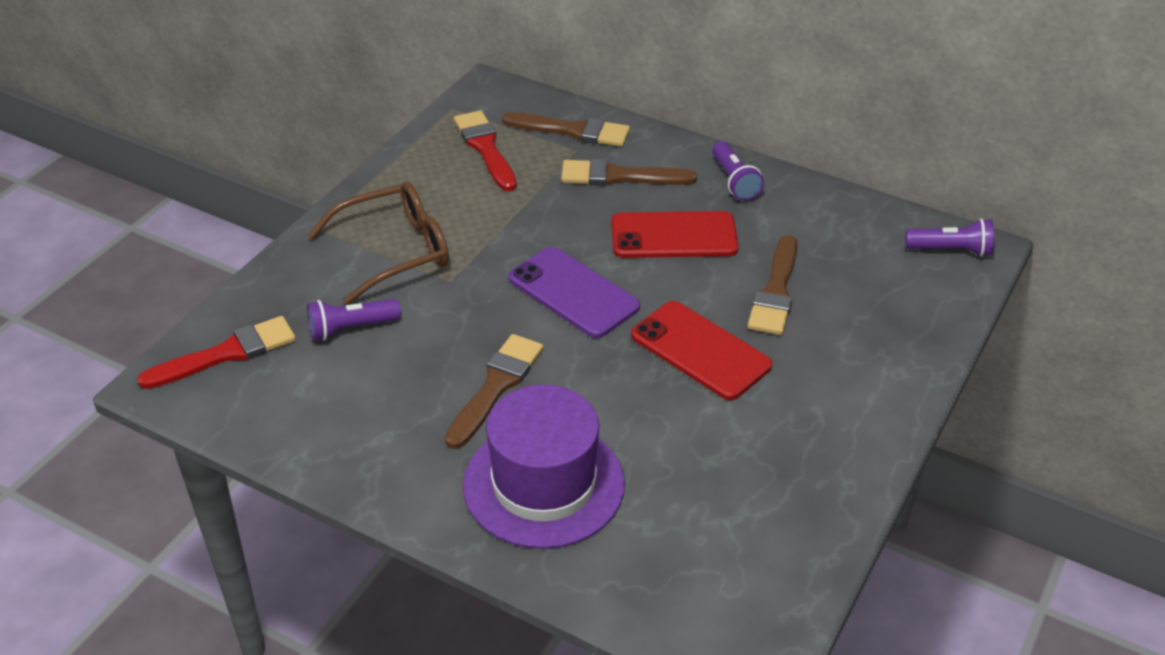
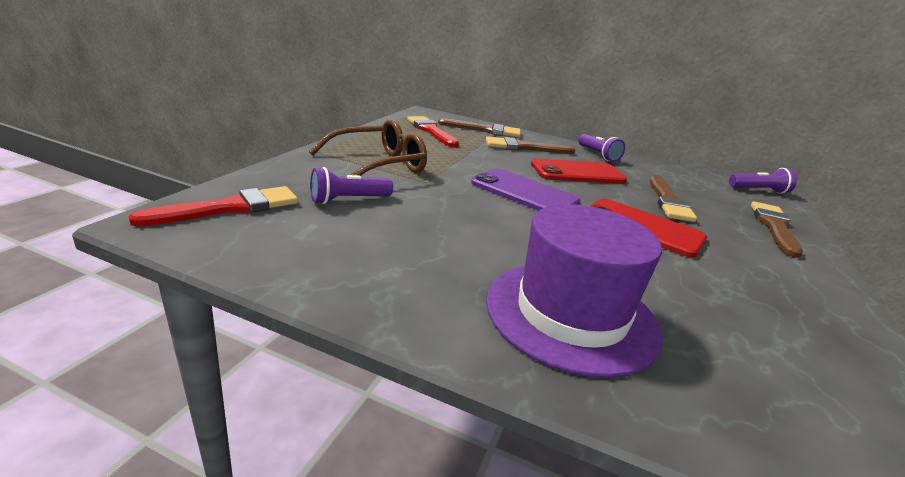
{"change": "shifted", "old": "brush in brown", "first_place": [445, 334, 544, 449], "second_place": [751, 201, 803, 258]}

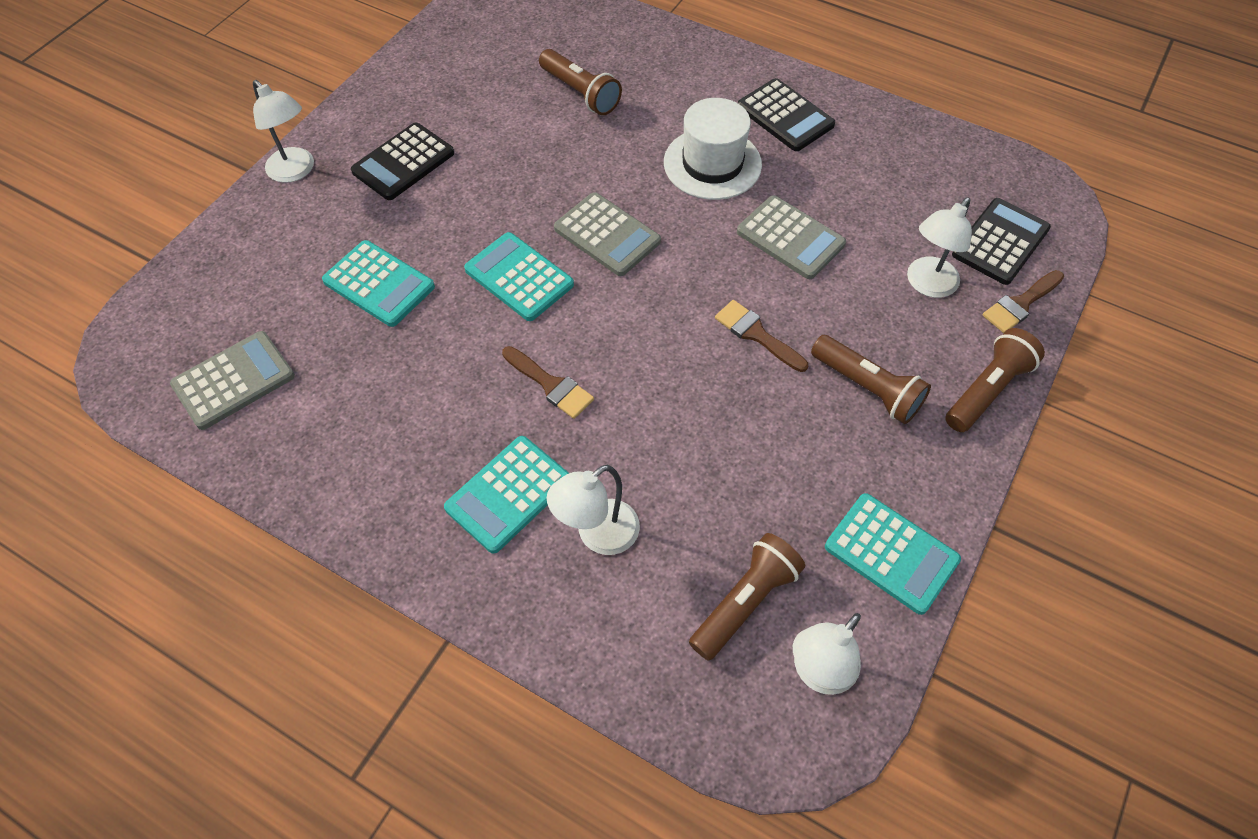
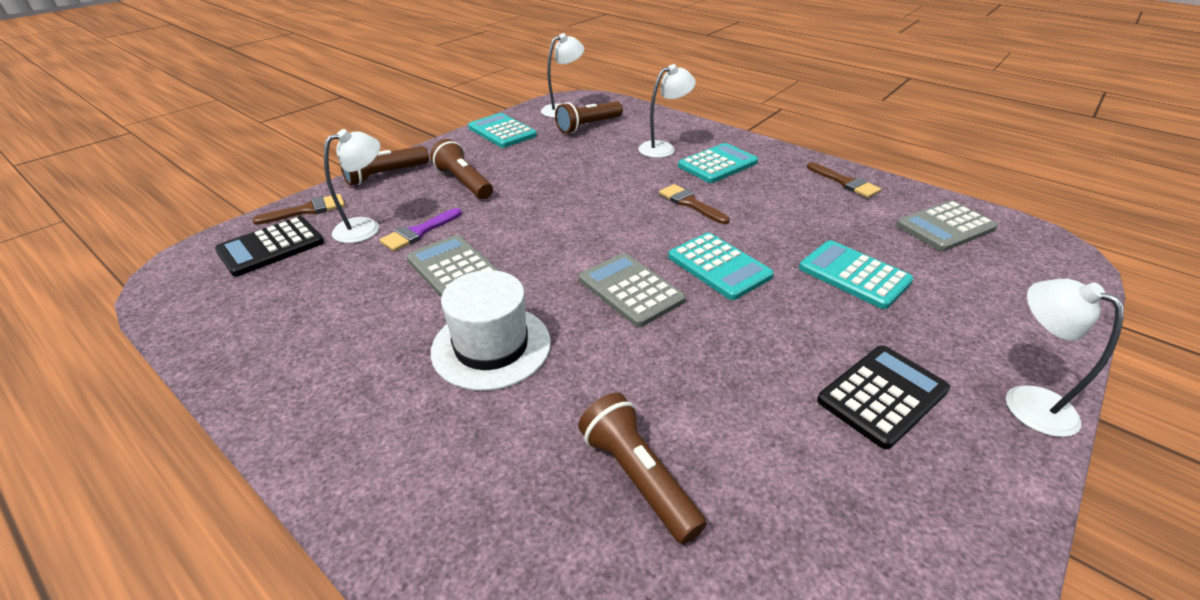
{"change": "gone", "old": "pocket calculator in black", "first_place": [738, 78, 835, 151]}
{"change": "new", "new": "brush in royal purple", "second_place": [380, 208, 462, 251]}
{"change": "shifted", "old": "brush in brown", "first_place": [715, 300, 808, 372], "second_place": [807, 162, 881, 198]}

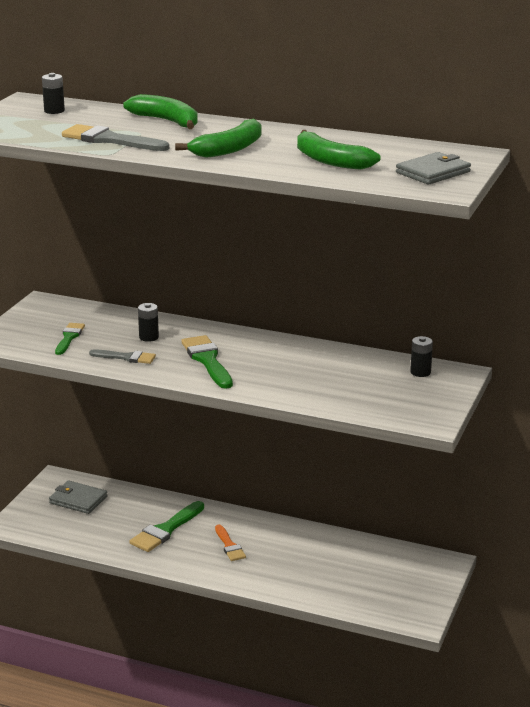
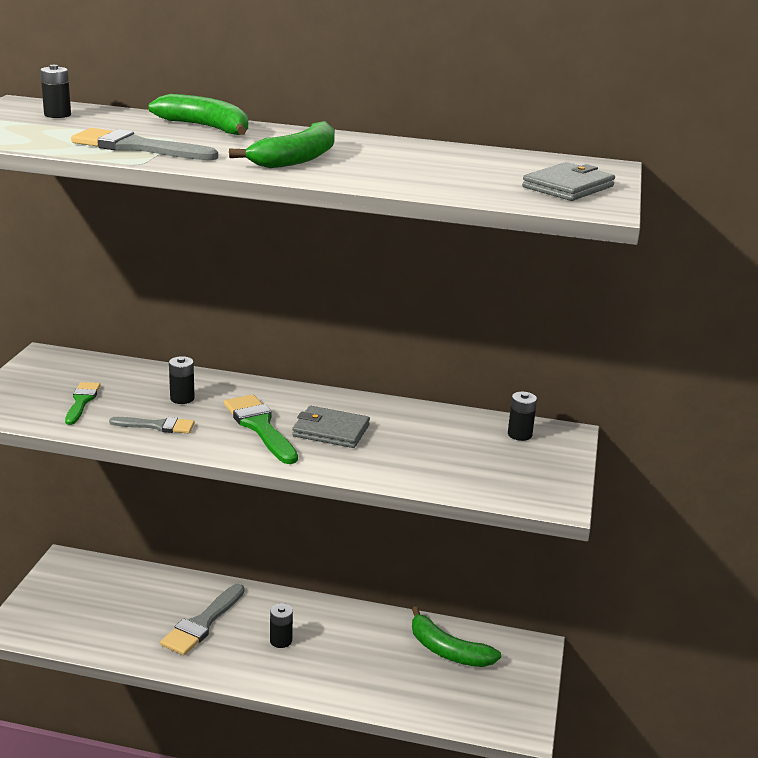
{"change": "shifted", "old": "wallet in ash-grey", "first_place": [49, 480, 108, 514], "second_place": [292, 406, 370, 448]}
{"change": "shifted", "old": "toy banana in emerald", "first_place": [297, 130, 380, 170], "second_place": [412, 606, 501, 667]}
{"change": "swapped", "old": "brush in orange-coloured", "new": "AA battery in black", "first_place": [215, 524, 246, 561], "second_place": [270, 603, 293, 648]}
{"change": "repainted", "old": "brush in emerald", "new": "brush in ash-grey", "first_place": [129, 501, 204, 552], "second_place": [160, 584, 244, 655]}

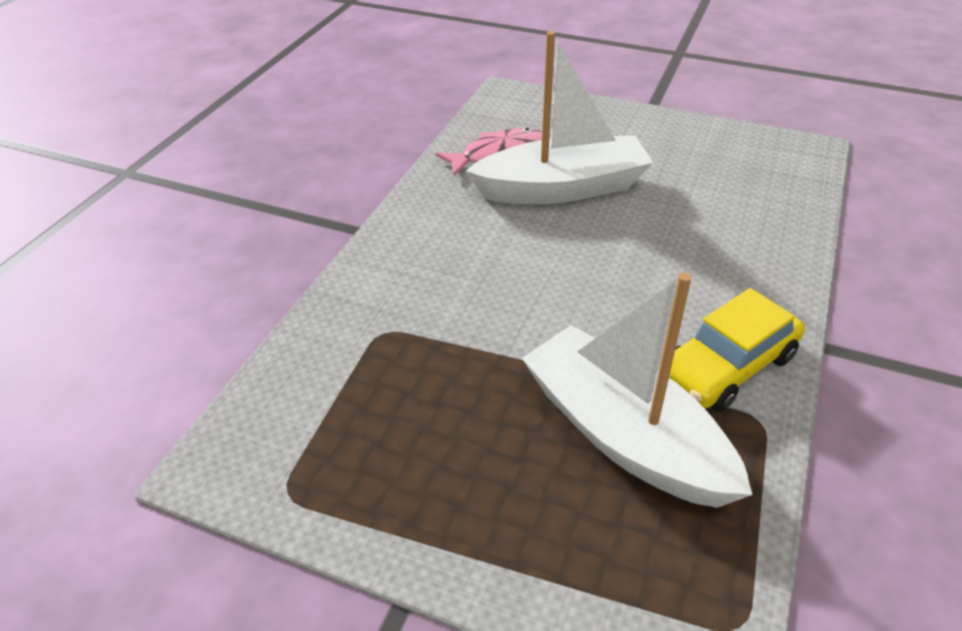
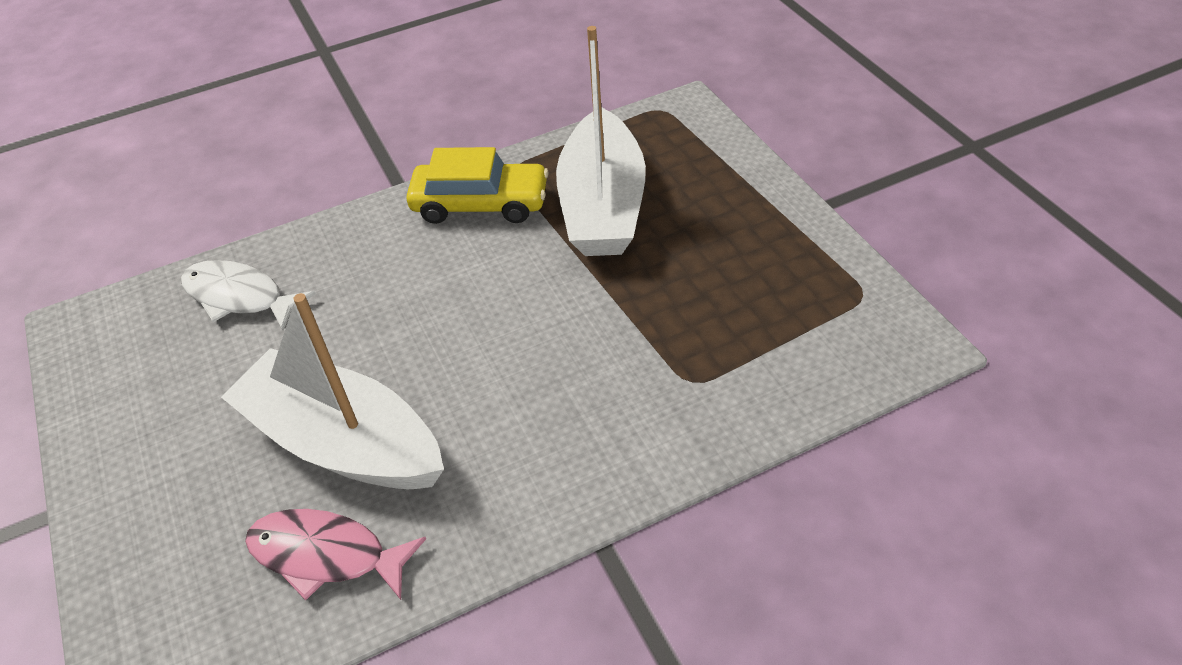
{"change": "new", "new": "toy fish in pure white", "second_place": [181, 260, 316, 331]}

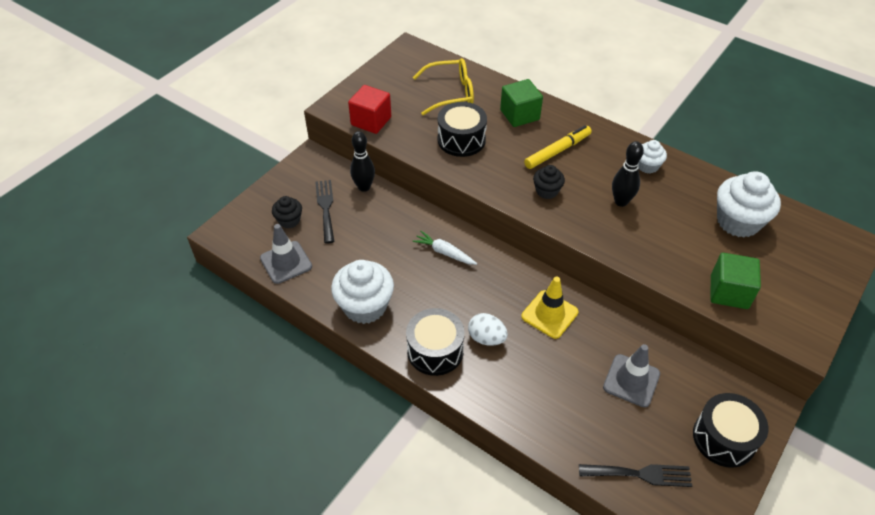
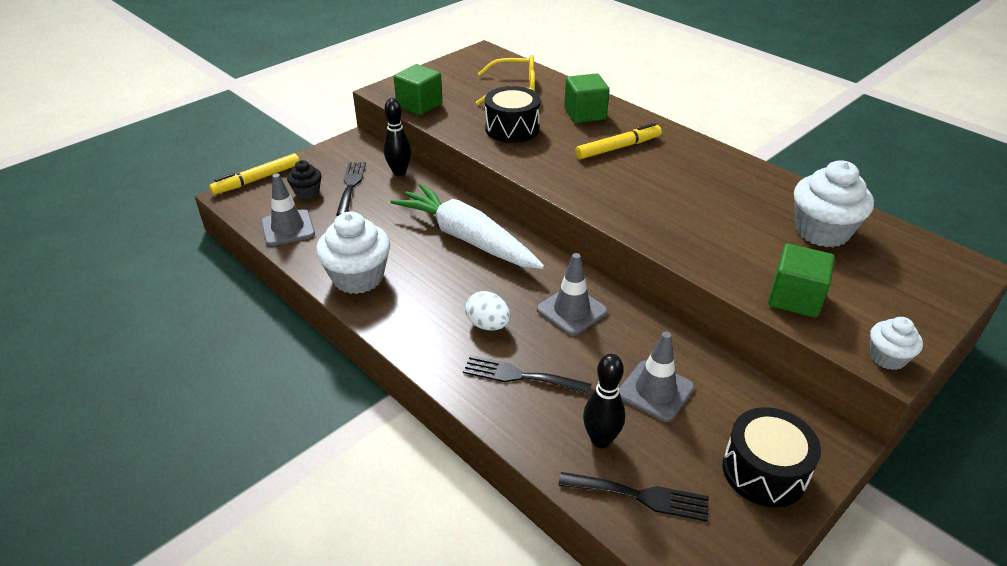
{"change": "gone", "old": "drum in black", "first_place": [406, 308, 464, 376]}
{"change": "gone", "old": "fairy cake in black", "first_place": [533, 165, 565, 199]}
{"change": "new", "new": "felt pen in golden", "second_place": [209, 153, 300, 195]}
{"change": "new", "new": "table fork in black", "second_place": [463, 355, 592, 395]}
{"change": "shifted", "old": "skittle in black", "first_place": [612, 141, 644, 207], "second_place": [583, 354, 625, 448]}
{"change": "shifted", "old": "fairy cake in pure white", "first_place": [638, 140, 667, 174], "second_place": [870, 317, 923, 370]}
{"change": "repainted", "old": "block in crimson", "new": "block in emerald", "first_place": [348, 85, 391, 134], "second_place": [394, 64, 443, 115]}
{"change": "repainted", "old": "safety cone in golden", "new": "safety cone in ash-grey", "first_place": [521, 277, 578, 339], "second_place": [537, 253, 608, 336]}
{"change": "scaled", "old": "carrot in pure white", "first_place": [412, 231, 477, 265], "second_place": [390, 183, 544, 269], "factor": 2.26}

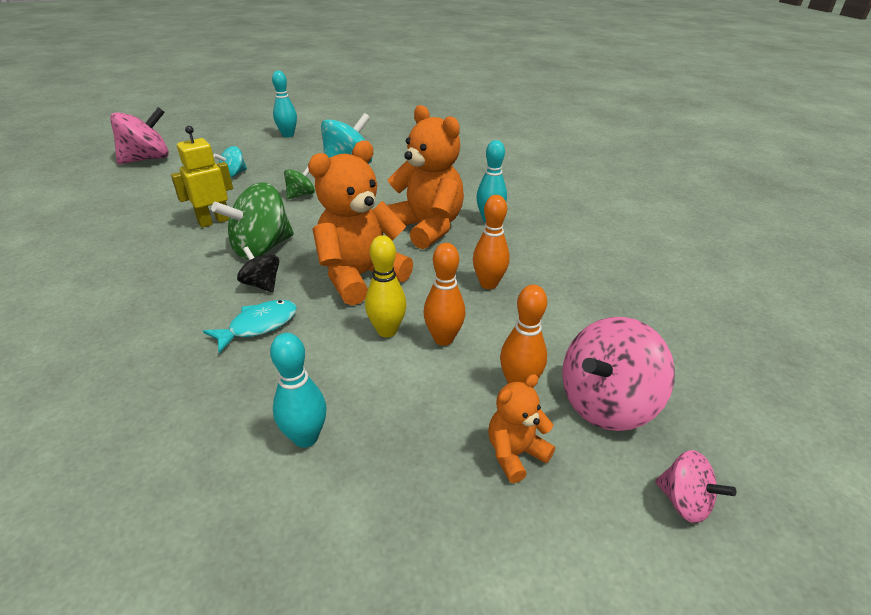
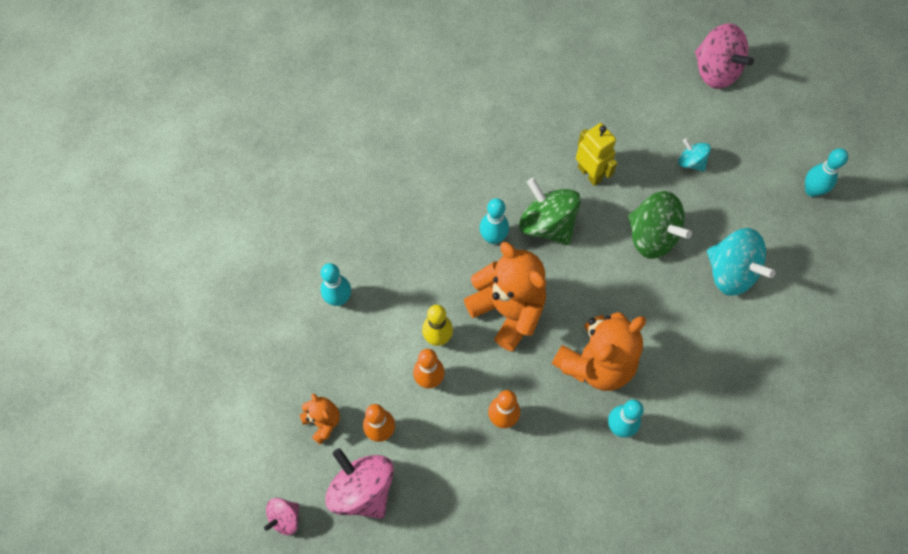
{"change": "gone", "old": "toy fish in teal", "first_place": [203, 300, 297, 353]}
{"change": "swapped", "old": "spinning top in black", "new": "skittle in teal", "first_place": [237, 246, 280, 292], "second_place": [480, 198, 509, 244]}
{"change": "scaled", "old": "spinning top in emerald", "first_place": [284, 167, 315, 199], "second_place": [628, 191, 692, 259], "factor": 1.89}

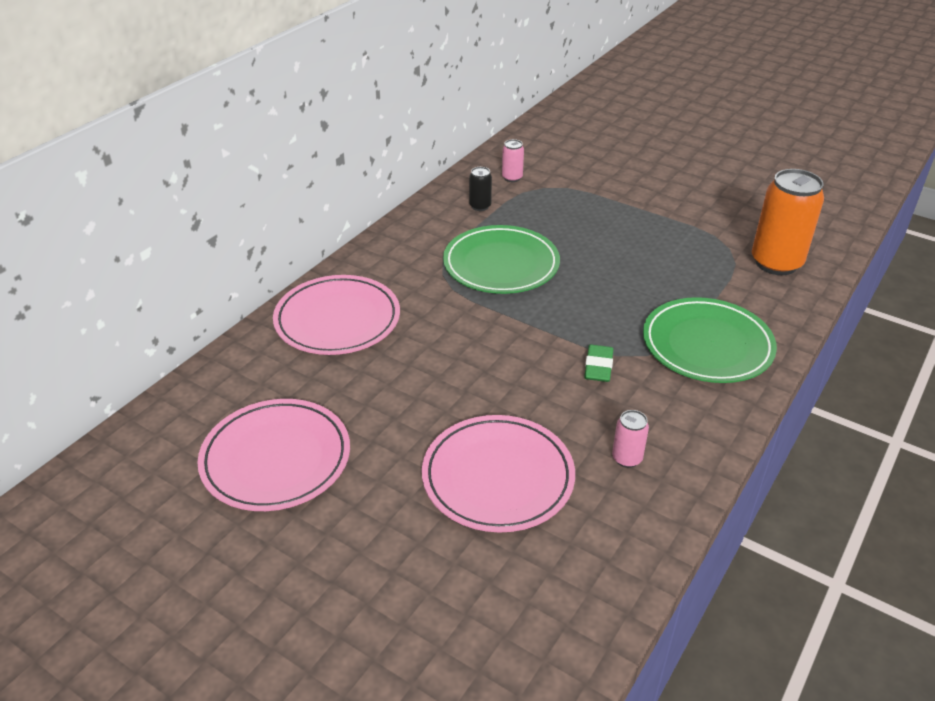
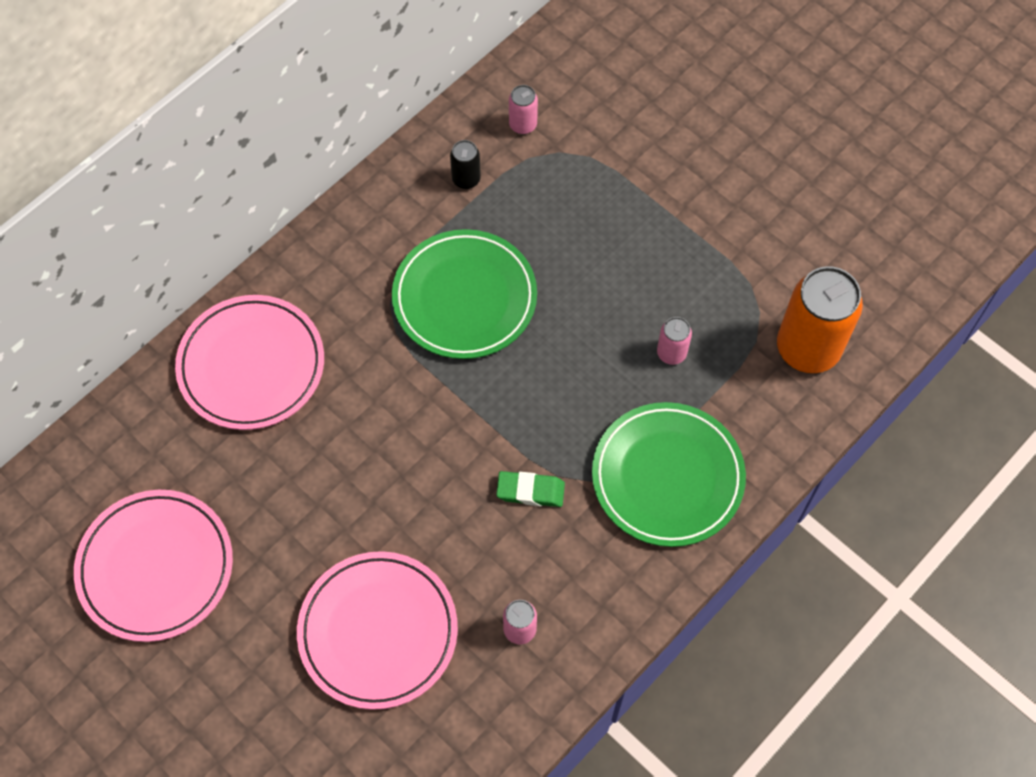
{"change": "new", "new": "soda can in rose-pink", "second_place": [657, 317, 692, 365]}
{"change": "rotated", "old": "pencil eraser in emerald", "first_place": [584, 345, 613, 382], "second_place": [496, 471, 565, 507], "degrees": 75}

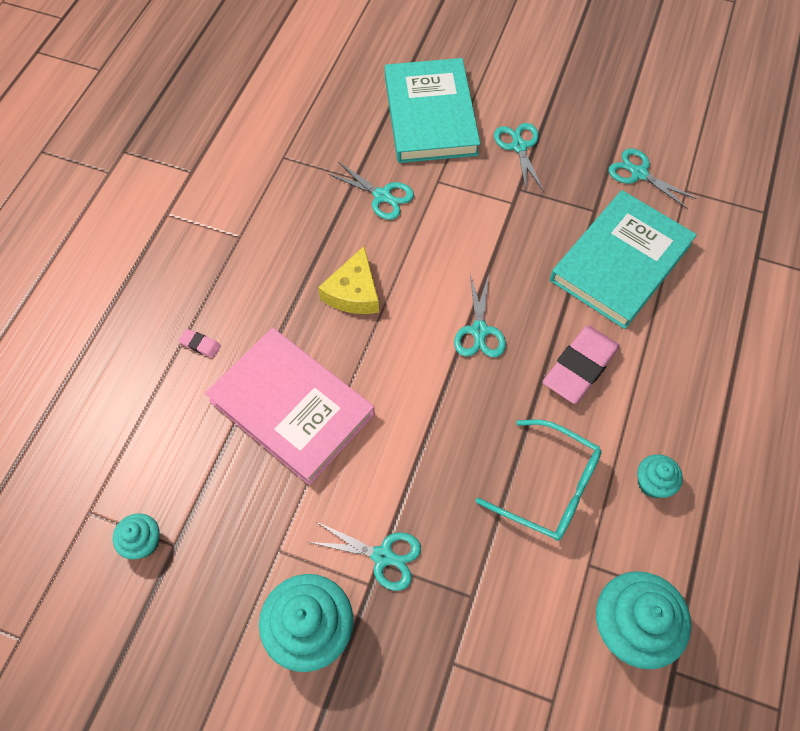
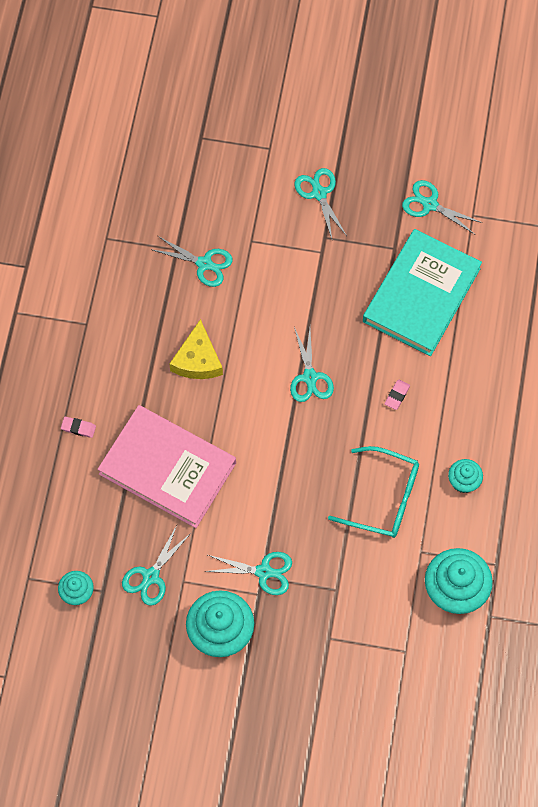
{"change": "gone", "old": "hardcover in teal", "first_place": [385, 58, 480, 163]}
{"change": "new", "new": "scissors in teal", "second_place": [122, 525, 191, 606]}
{"change": "scaled", "old": "pencil eraser in rose-pink", "first_place": [543, 326, 620, 404], "second_place": [385, 380, 410, 410], "factor": 0.43}

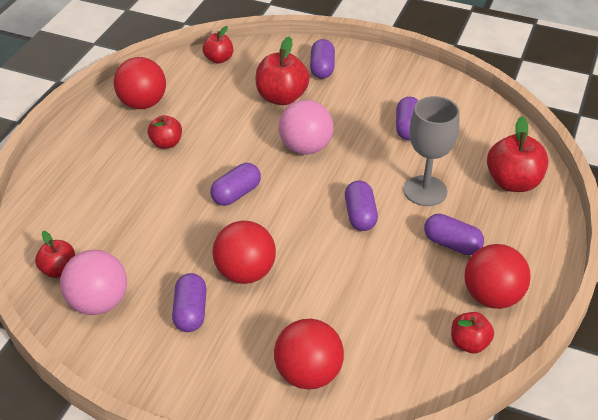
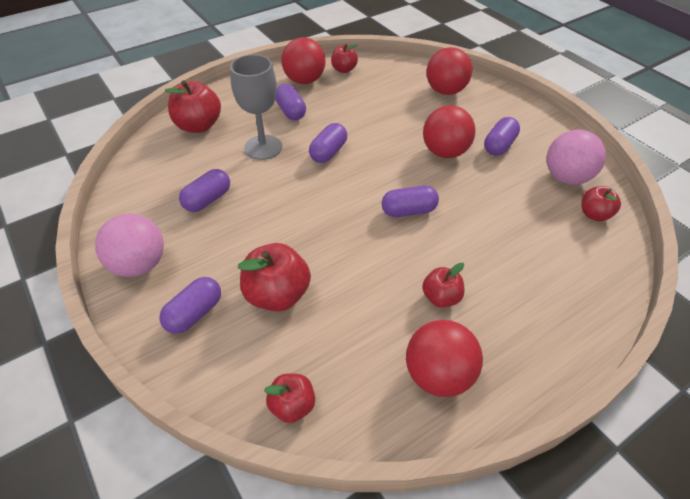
{"change": "shifted", "old": "ball in rose-pink", "first_place": [279, 100, 333, 155], "second_place": [95, 214, 164, 277]}

